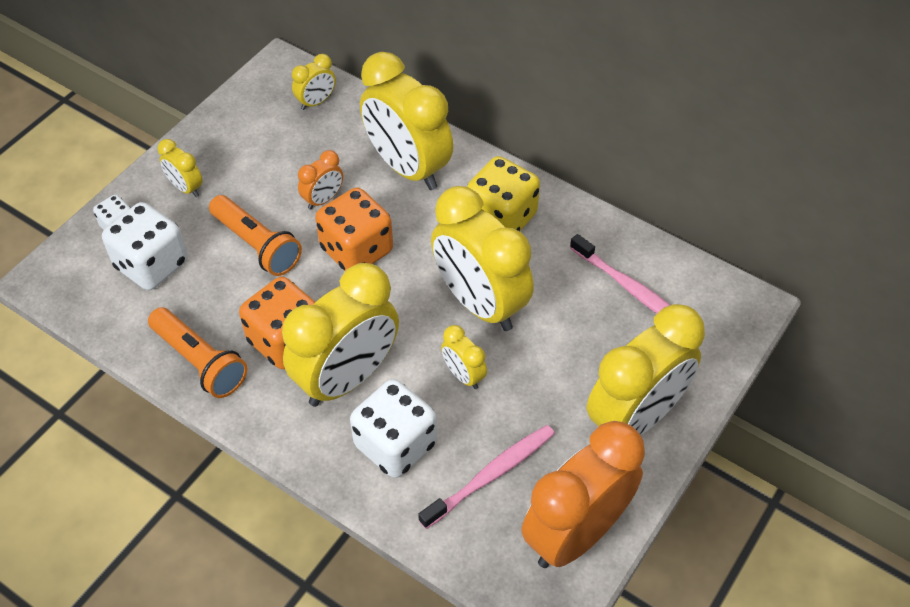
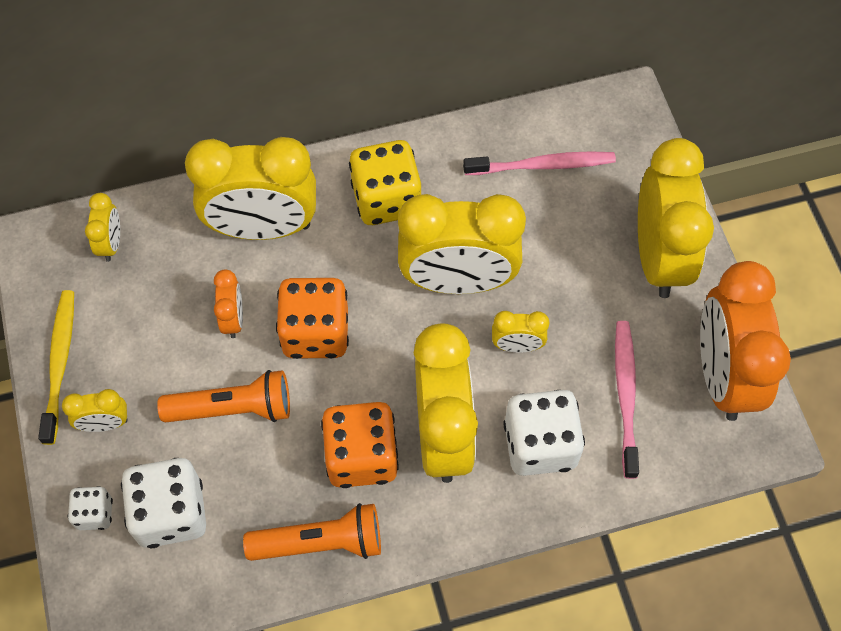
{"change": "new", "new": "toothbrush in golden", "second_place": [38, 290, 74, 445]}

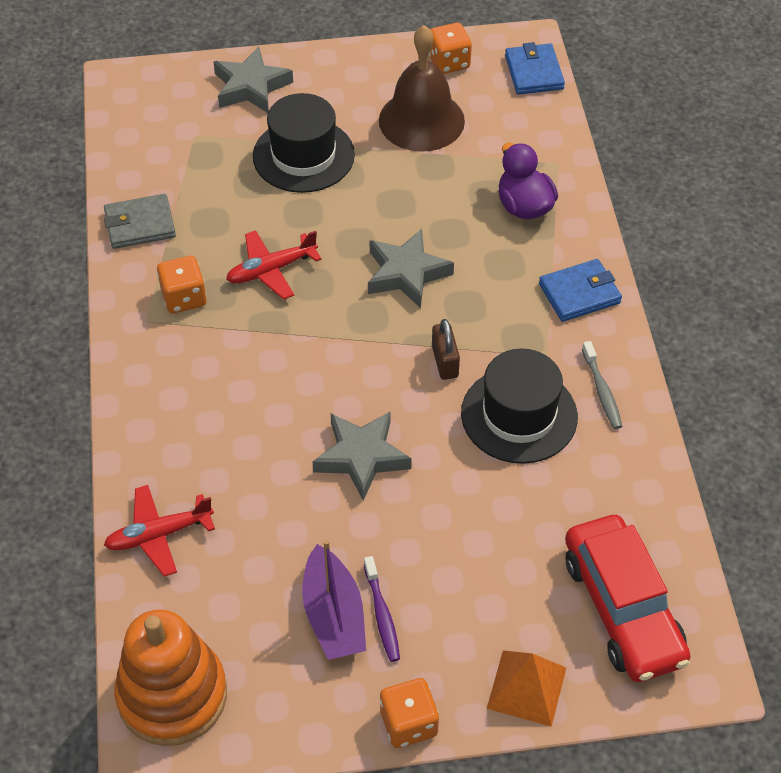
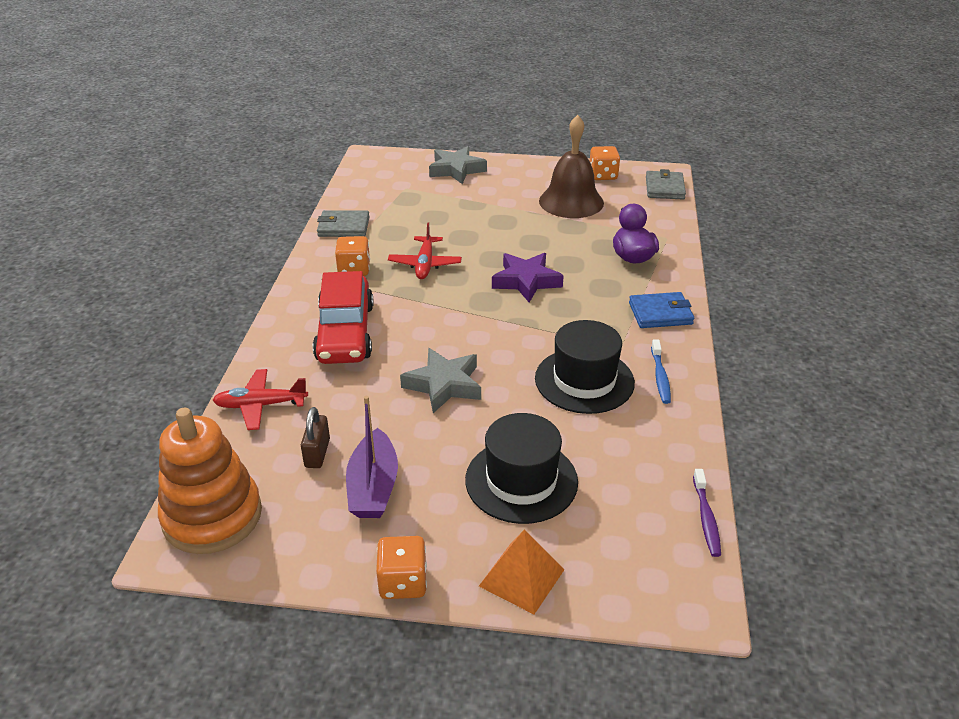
{"change": "shifted", "old": "hat in black", "first_place": [253, 93, 355, 193], "second_place": [465, 413, 578, 524]}
{"change": "shifted", "old": "toothbrush in royal purple", "first_place": [364, 556, 400, 662], "second_place": [693, 469, 721, 557]}
{"change": "shifted", "old": "lock in brown", "first_place": [432, 319, 460, 380], "second_place": [301, 407, 330, 468]}
{"change": "shifted", "old": "toy car in crimson", "first_place": [565, 515, 691, 682], "second_place": [313, 271, 374, 364]}
{"change": "repainted", "old": "star shape in ash-grey", "new": "star shape in royal purple", "first_place": [368, 229, 454, 308], "second_place": [492, 253, 564, 303]}
{"change": "repainted", "old": "wallet in cobalt", "new": "wallet in ash-grey", "first_place": [505, 42, 565, 94], "second_place": [646, 169, 686, 199]}
{"change": "repainted", "old": "toothbrush in ash-grey", "new": "toothbrush in cobalt", "first_place": [582, 341, 622, 429], "second_place": [651, 339, 671, 404]}
{"change": "rotated", "old": "plane in crimson", "first_place": [226, 230, 322, 300], "second_place": [388, 222, 462, 279], "degrees": -75}

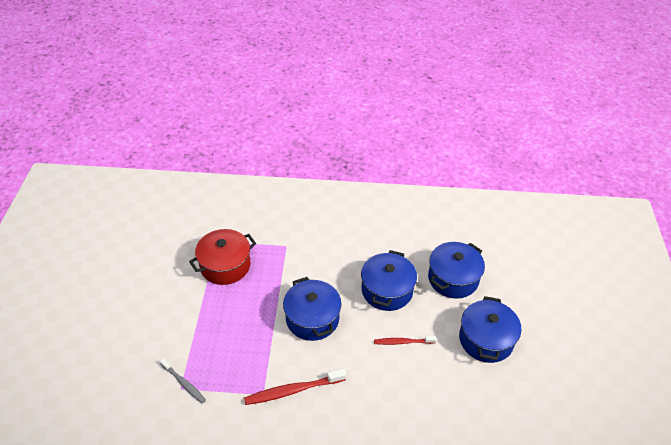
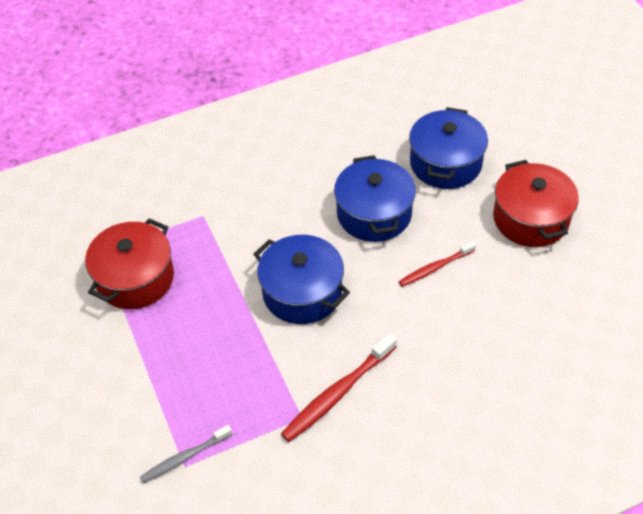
{"change": "repainted", "old": "pot in cobalt", "new": "pot in crimson", "first_place": [459, 296, 522, 363], "second_place": [493, 160, 579, 247]}
{"change": "rotated", "old": "toothbrush in ash-grey", "first_place": [160, 358, 206, 404], "second_place": [140, 425, 232, 483], "degrees": 135}

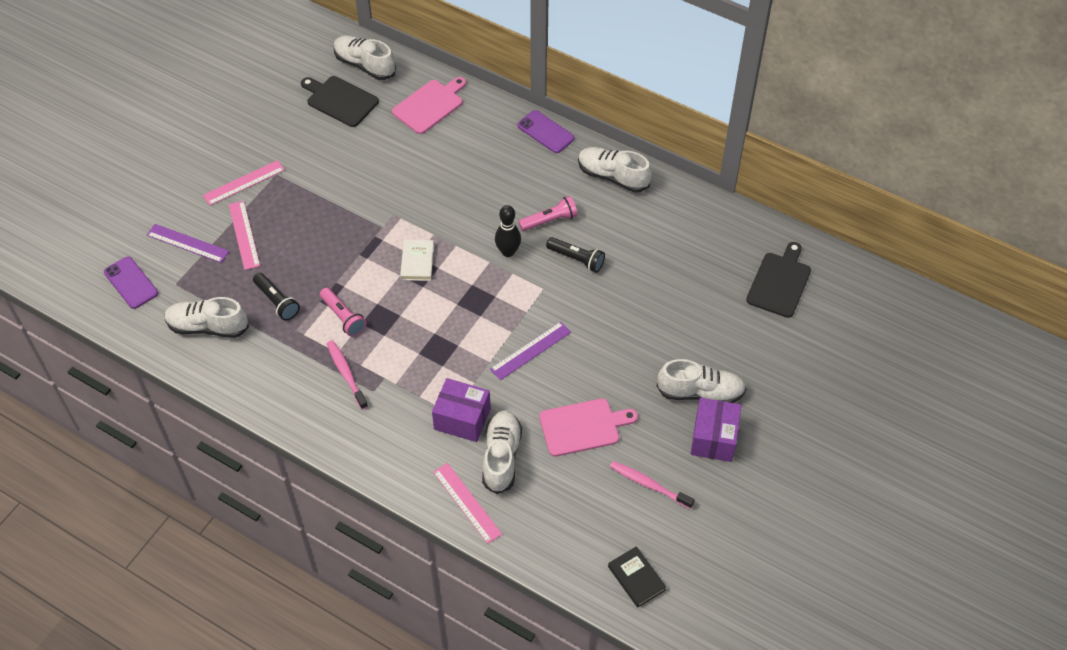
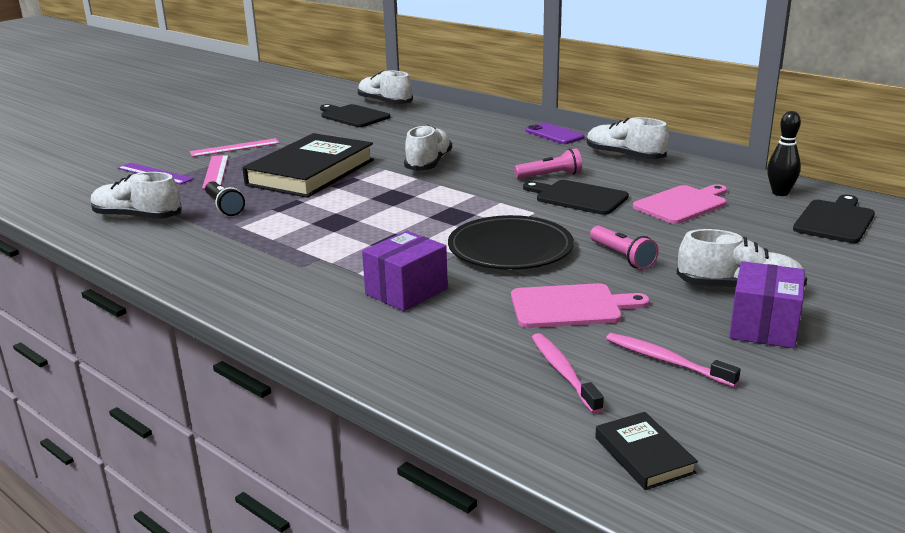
{"change": "gone", "old": "mobile phone in royal purple", "first_place": [104, 256, 158, 309]}
{"change": "gone", "old": "hardcover in pure white", "first_place": [400, 240, 434, 281]}
{"change": "gone", "old": "ruler in rose-pink", "first_place": [433, 463, 502, 544]}
{"change": "new", "new": "hardcover in black", "second_place": [242, 133, 374, 198]}
{"change": "shifted", "old": "pocket torch in rose-pink", "first_place": [320, 288, 366, 337], "second_place": [590, 226, 659, 270]}
{"change": "shifted", "old": "toothbrush in rose-pink", "first_place": [327, 340, 368, 409], "second_place": [532, 333, 604, 414]}
{"change": "shifted", "old": "cutting board in rose-pink", "first_place": [392, 77, 466, 134], "second_place": [633, 184, 727, 224]}
{"change": "shifted", "old": "lace-up shoe in pure white", "first_place": [482, 410, 522, 494], "second_place": [404, 125, 452, 171]}
{"change": "shifted", "old": "skittle in black", "first_place": [495, 205, 521, 257], "second_place": [767, 111, 801, 196]}
{"change": "swapped", "old": "ruler in royal purple", "new": "dinner plate in black", "first_place": [490, 321, 571, 380], "second_place": [448, 215, 574, 270]}
{"change": "swapped", "old": "pocket torch in black", "new": "cutting board in black", "first_place": [546, 237, 605, 273], "second_place": [523, 180, 629, 215]}
{"change": "rotated", "old": "box in royal purple", "first_place": [432, 378, 491, 442], "second_place": [362, 231, 448, 311], "degrees": -75}

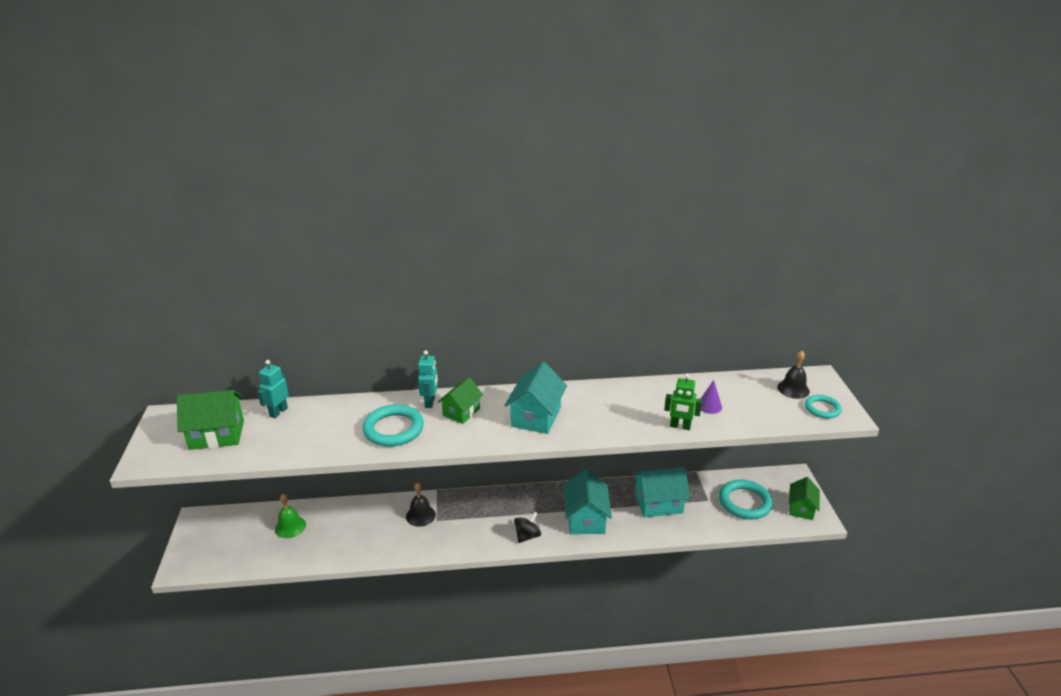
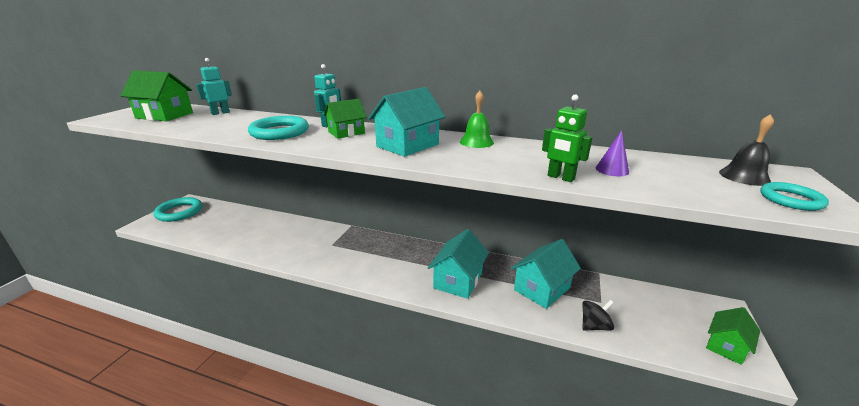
{"change": "gone", "old": "school bell in black", "first_place": [406, 483, 436, 527]}
{"change": "shifted", "old": "school bell in emerald", "first_place": [275, 494, 306, 538], "second_place": [460, 91, 494, 148]}
{"change": "shifted", "old": "spinning top in black", "first_place": [514, 512, 541, 543], "second_place": [582, 300, 614, 331]}
{"change": "shifted", "old": "ring in teal", "first_place": [719, 480, 773, 519], "second_place": [154, 197, 202, 222]}
{"change": "rotated", "old": "cottage in teal", "first_place": [633, 467, 690, 517], "second_place": [511, 239, 581, 309], "degrees": -60}

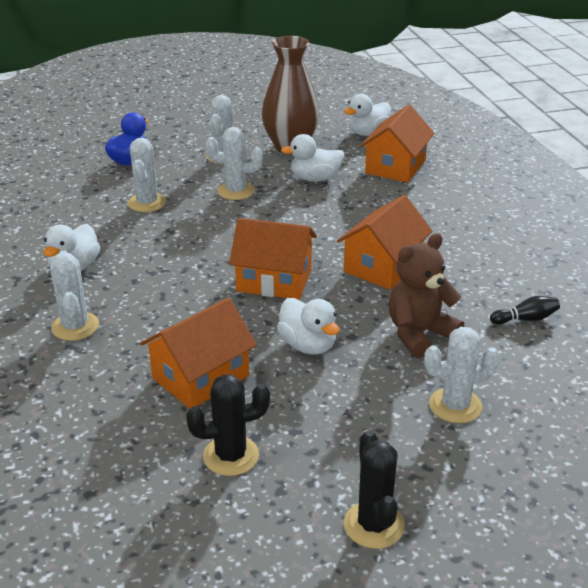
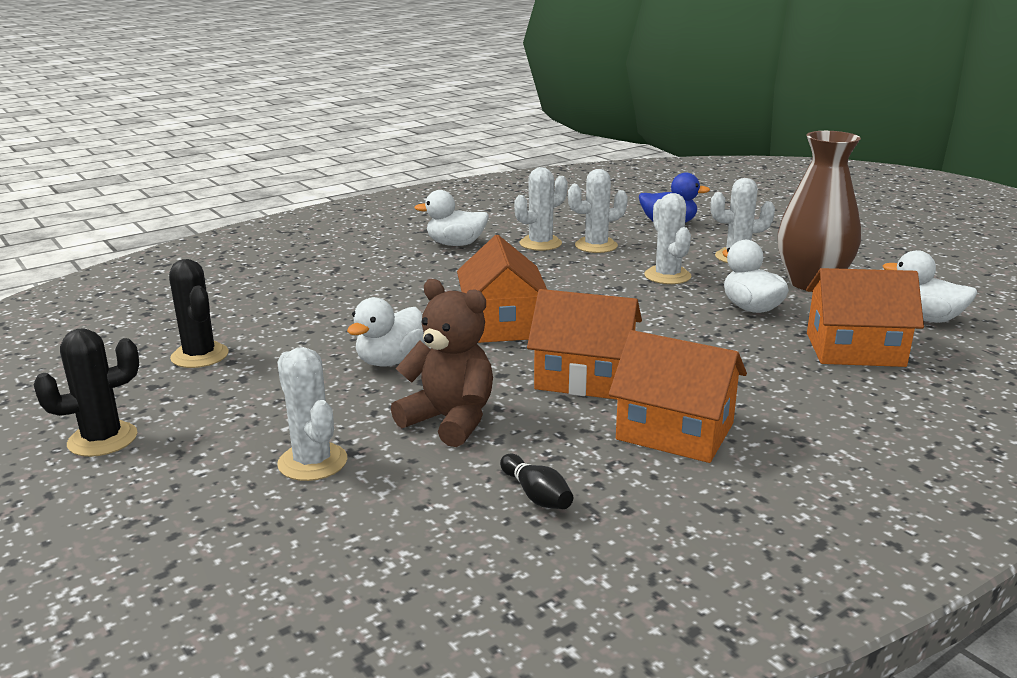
{"change": "shifted", "old": "prickly plant in pure white", "first_place": [50, 250, 99, 341], "second_place": [514, 167, 567, 251]}
{"change": "shifted", "old": "cottage in orange-coloured", "first_place": [140, 298, 257, 409], "second_place": [609, 330, 747, 463]}

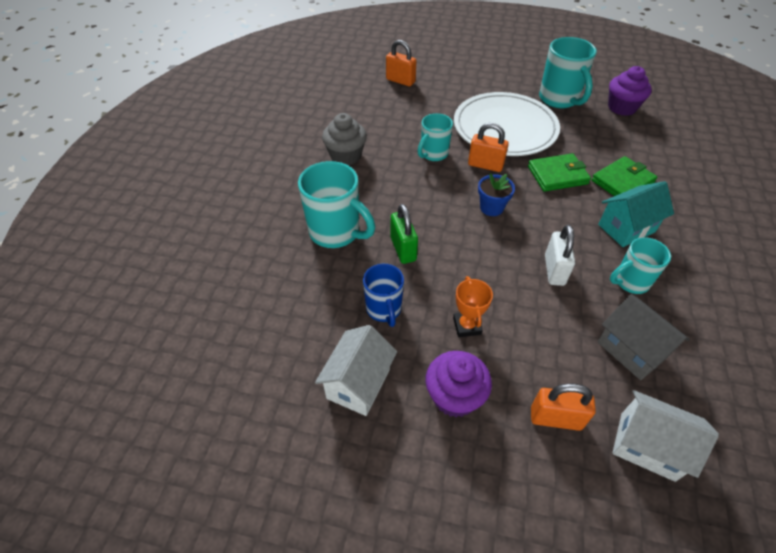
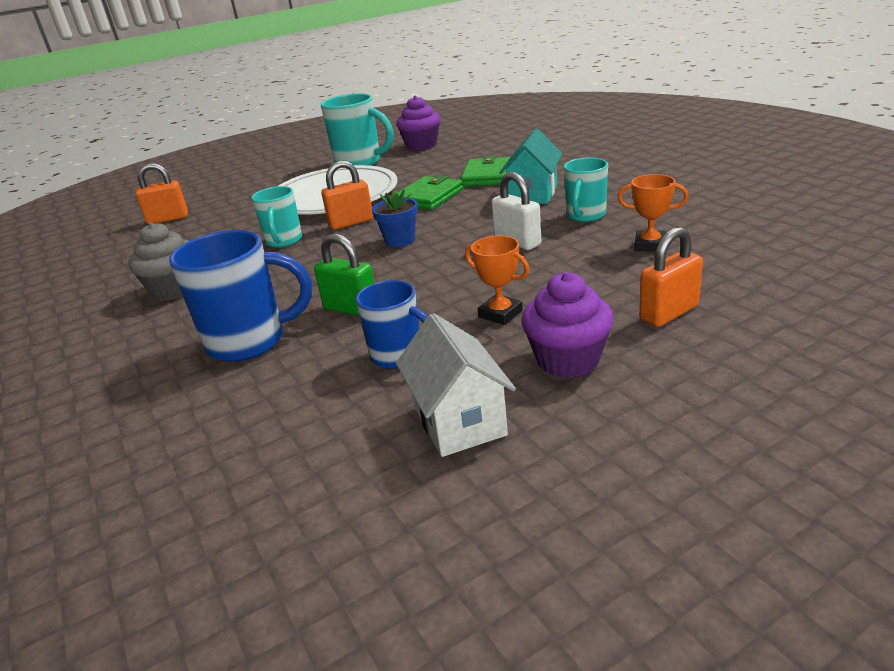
{"change": "gone", "old": "cottage in pure white", "first_place": [612, 390, 719, 482]}
{"change": "swapped", "old": "cottage in ash-grey", "new": "award cup in orange-coloured", "first_place": [598, 294, 690, 380], "second_place": [618, 174, 689, 251]}
{"change": "repainted", "old": "coffee mug in teal", "new": "coffee mug in cobalt", "first_place": [298, 161, 375, 248], "second_place": [169, 230, 312, 362]}

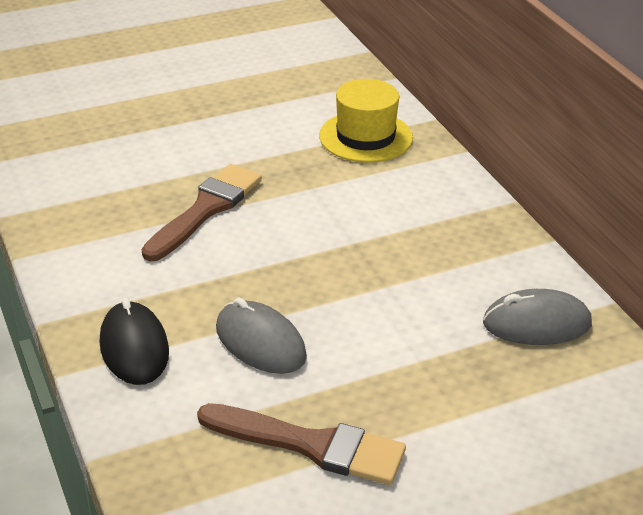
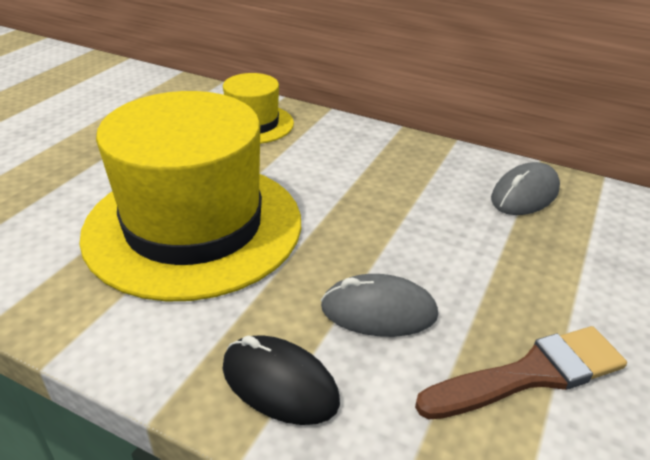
{"change": "swapped", "old": "brush in brown", "new": "hat in golden", "first_place": [142, 164, 262, 261], "second_place": [79, 91, 301, 302]}

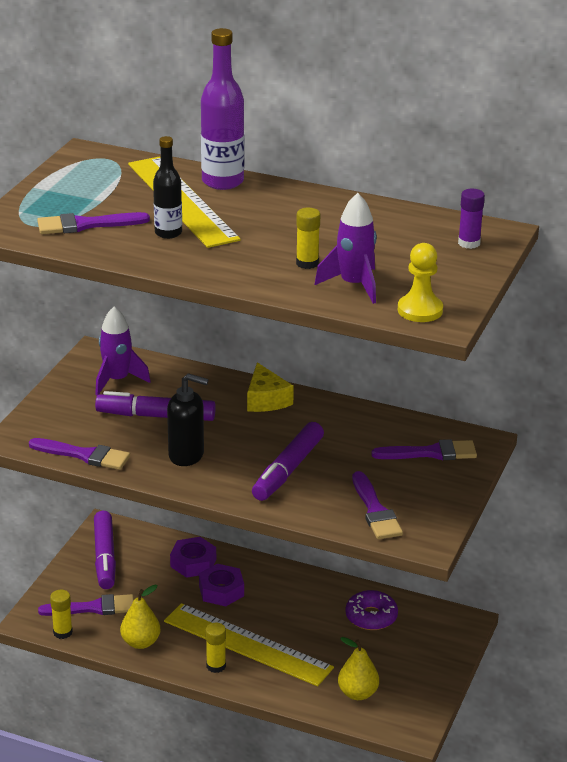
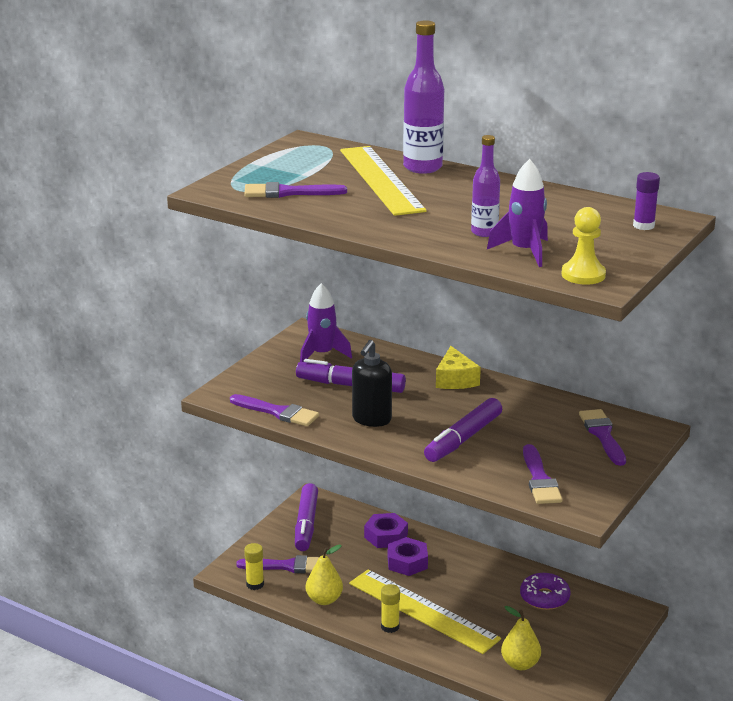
{"change": "gone", "old": "bottle in black", "first_place": [153, 136, 182, 239]}
{"change": "swapped", "old": "glue stick in golden", "new": "bottle in royal purple", "first_place": [296, 208, 320, 269], "second_place": [471, 135, 500, 237]}
{"change": "rotated", "old": "soap pump in black", "first_place": [167, 373, 209, 466], "second_place": [352, 340, 392, 427], "degrees": 90}
{"change": "rotated", "old": "brush in royal purple", "first_place": [372, 439, 477, 460], "second_place": [579, 409, 626, 466], "degrees": -105}

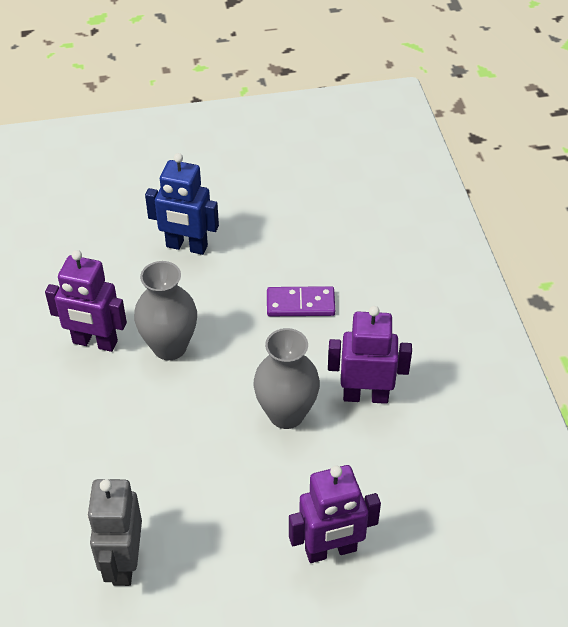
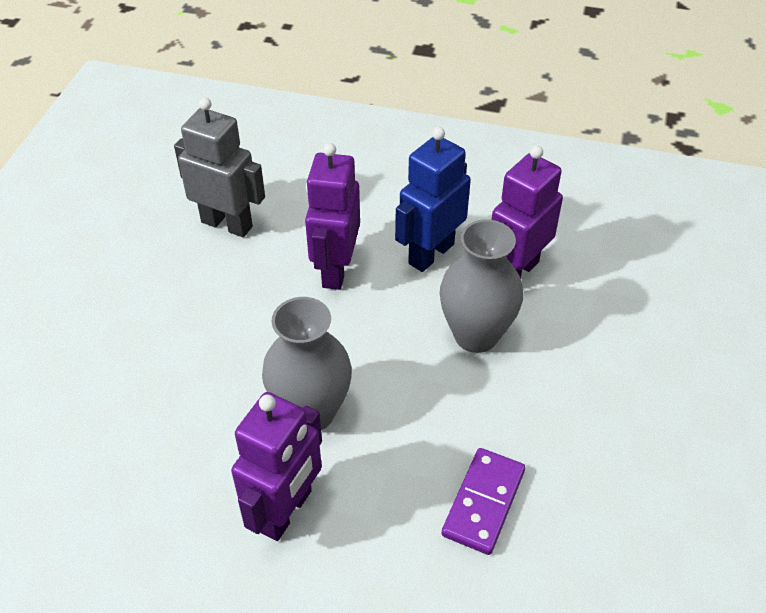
{"change": "shifted", "old": "robot figure in cobalt", "first_place": [145, 153, 219, 255], "second_place": [395, 127, 471, 272]}
{"change": "shifted", "old": "robot figure in royal purple", "first_place": [289, 465, 381, 563], "second_place": [305, 143, 360, 290]}

